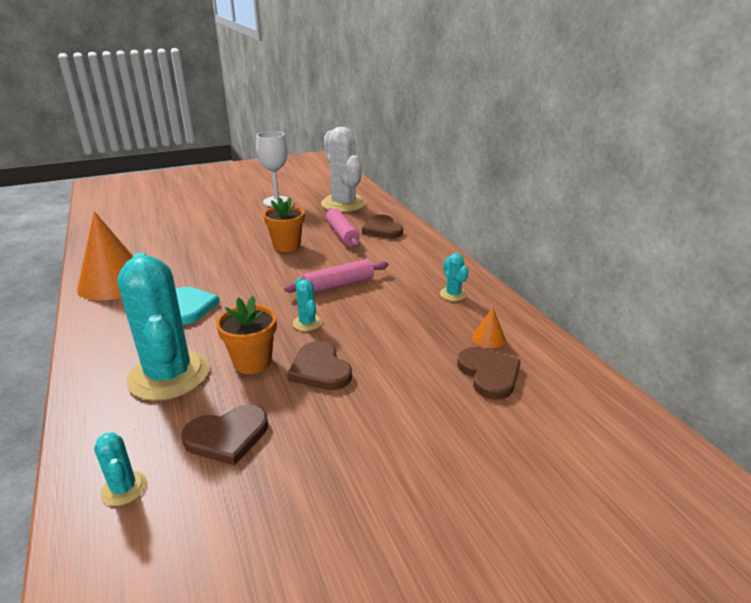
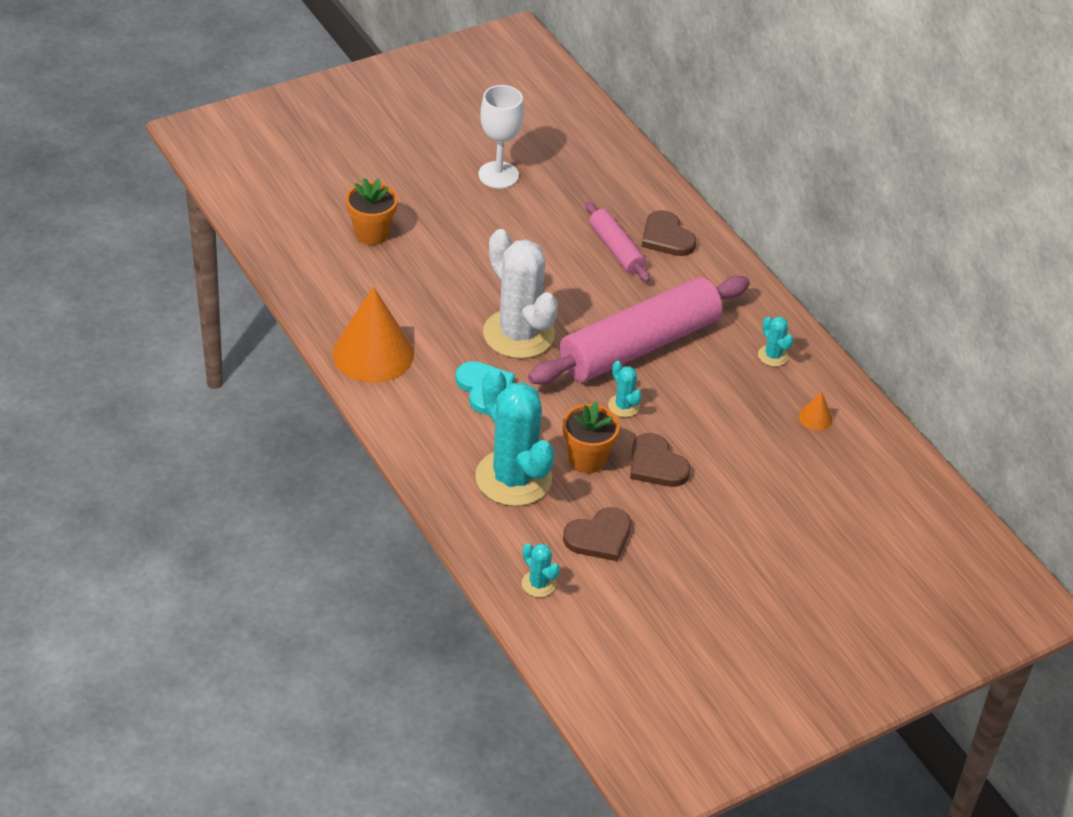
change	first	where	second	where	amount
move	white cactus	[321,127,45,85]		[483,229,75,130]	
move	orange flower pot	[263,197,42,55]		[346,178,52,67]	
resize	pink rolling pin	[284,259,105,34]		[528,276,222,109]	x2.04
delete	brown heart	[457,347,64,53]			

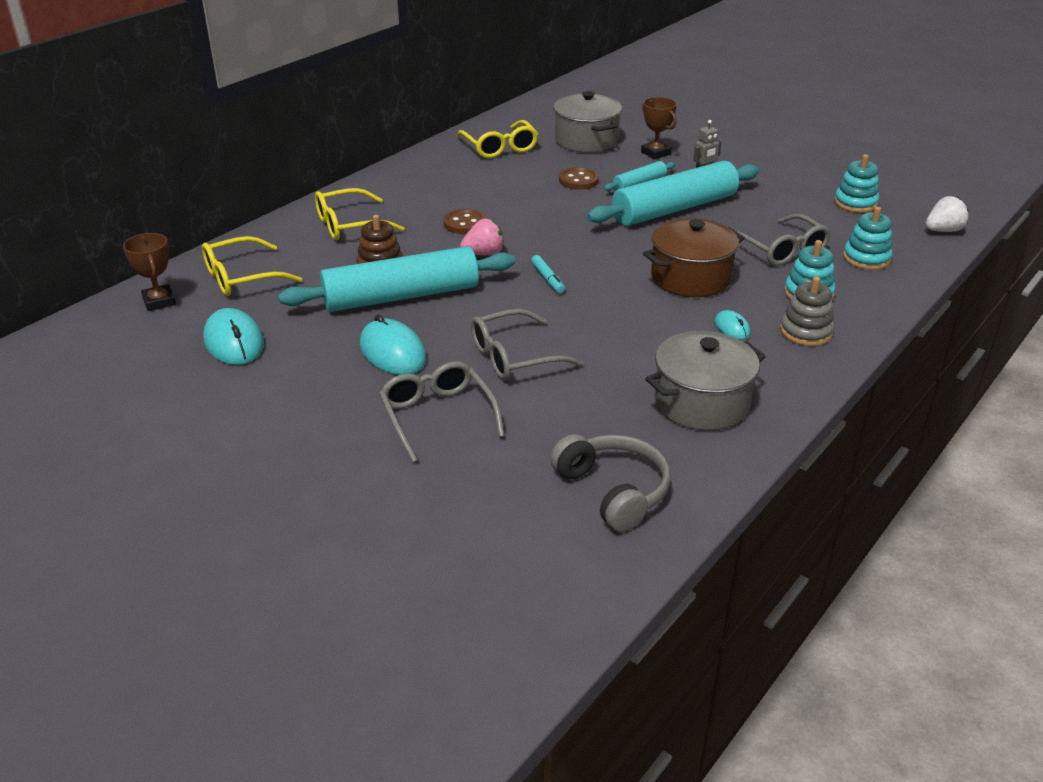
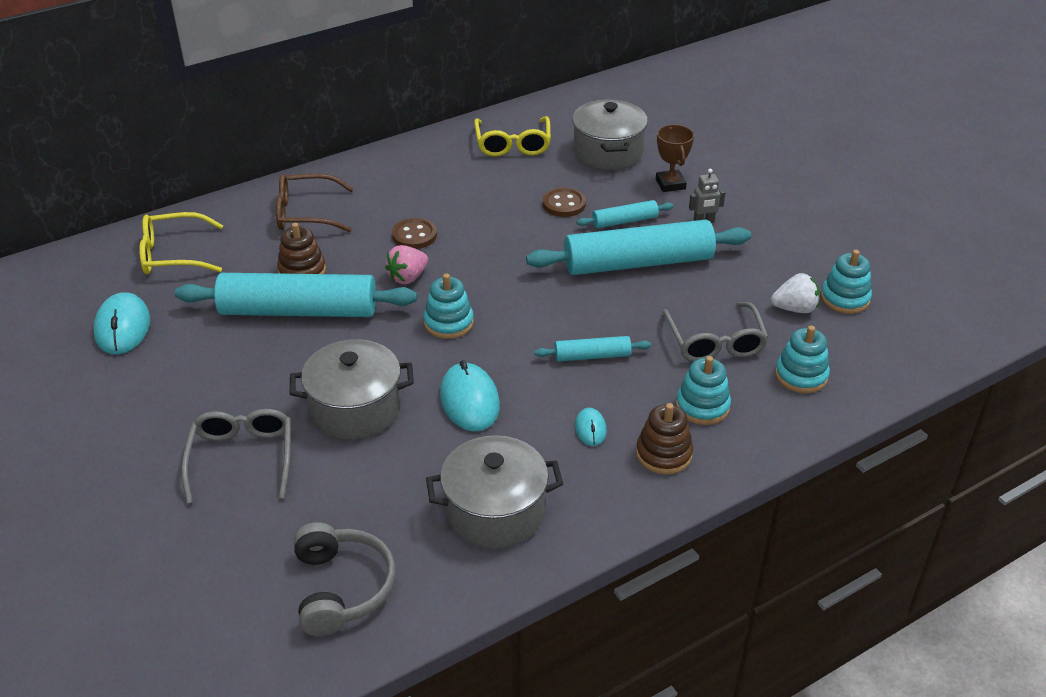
change	first	where	second	where	amount
recolor	yellow glasses	[315,188,90,52]	brown glasses	[276,174,78,58]	
move	white strawberry	[925,196,44,36]		[771,273,48,40]	
replace	brown pot	[643,218,102,79]	turquoise rolling pin	[534,336,117,26]	
rotate	pink strawberry	[460,219,44,37]		[385,245,43,39]	135 degrees clockwise
delete	brown trophy	[123,233,53,78]			
replace	turquoise marker	[531,255,34,38]	turquoise stacking toy	[424,274,50,65]	
recolor	grey stacking toy	[780,276,54,70]	brown stacking toy	[636,403,57,72]	
replace	grey glasses	[471,309,113,71]	grey pot	[290,339,124,101]	
move	turquoise mouse	[360,314,67,61]		[440,360,60,71]	

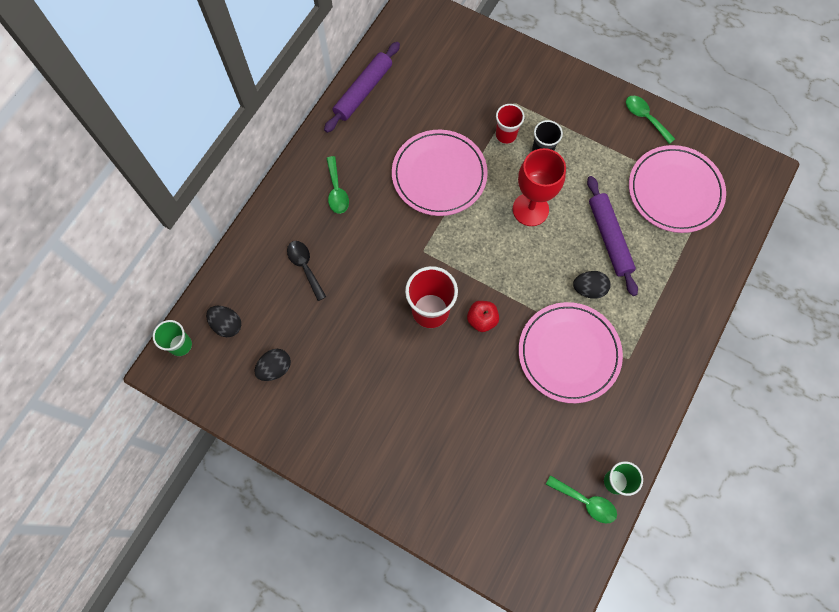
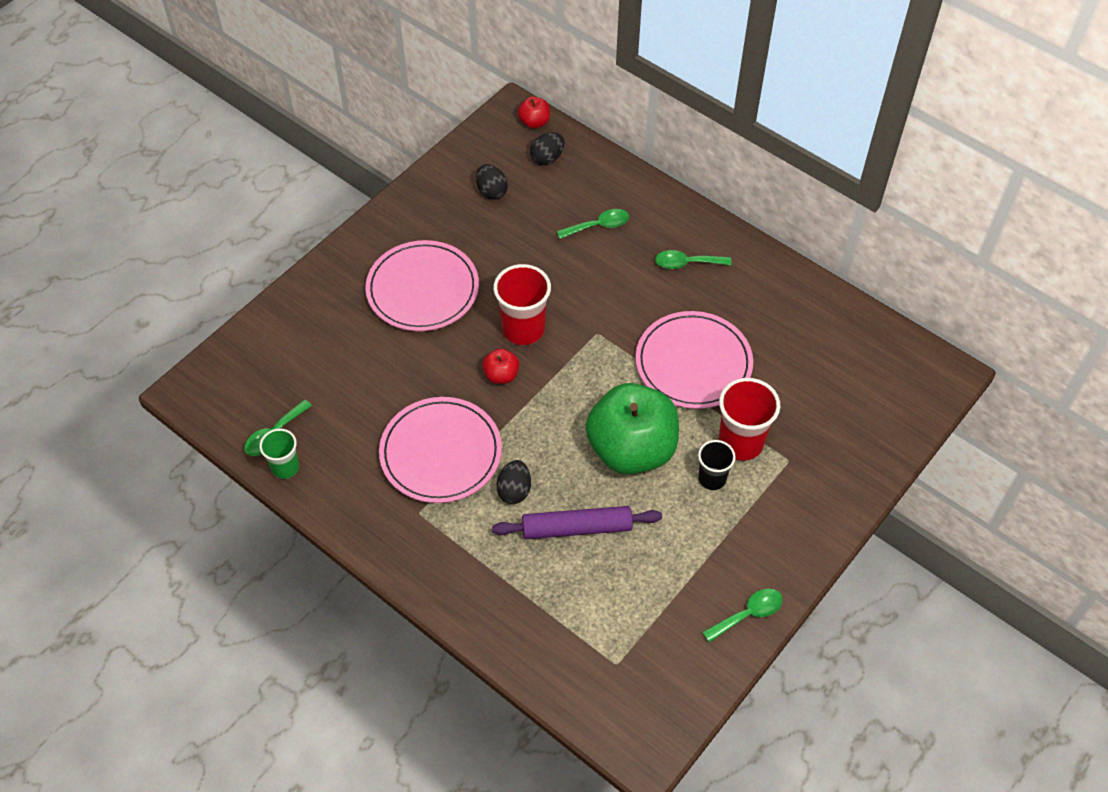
change	first	where	second	where	amount
delete	purple rolling pin	[324,42,76,91]			
resize	red cup	[496,104,29,40]		[719,378,61,83]	x1.64
move	pink plate	[629,145,97,88]		[365,240,114,91]	
replace	red goblet	[513,148,53,78]	green apple	[586,383,93,91]	
recolor	black spoon	[287,241,39,60]	green spoon	[557,209,72,30]	
replace	green cup	[153,320,39,36]	red apple	[518,96,32,32]	

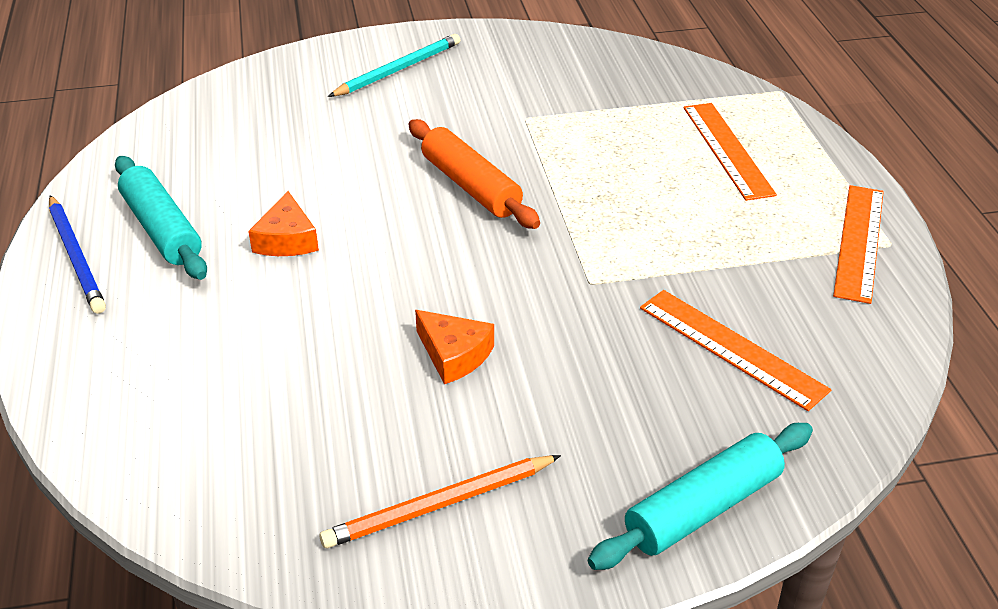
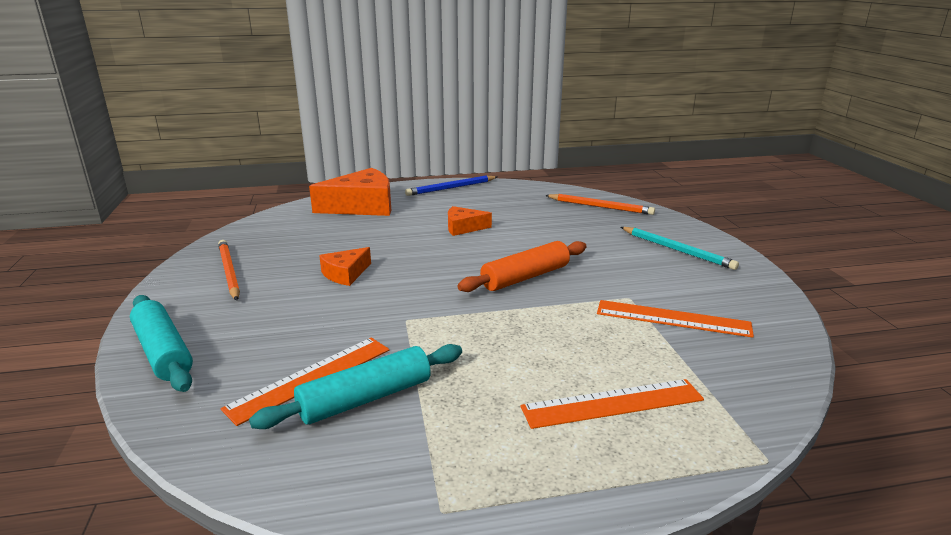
change	first	where	second	where	amount
move	turquoise rolling pin	[115,156,92,124]		[249,344,213,85]	
move	orange ruler	[833,185,51,119]		[597,300,157,38]	
insert			orange cheese	[309,168,82,48]	
insert			orange pencil	[545,194,110,21]	

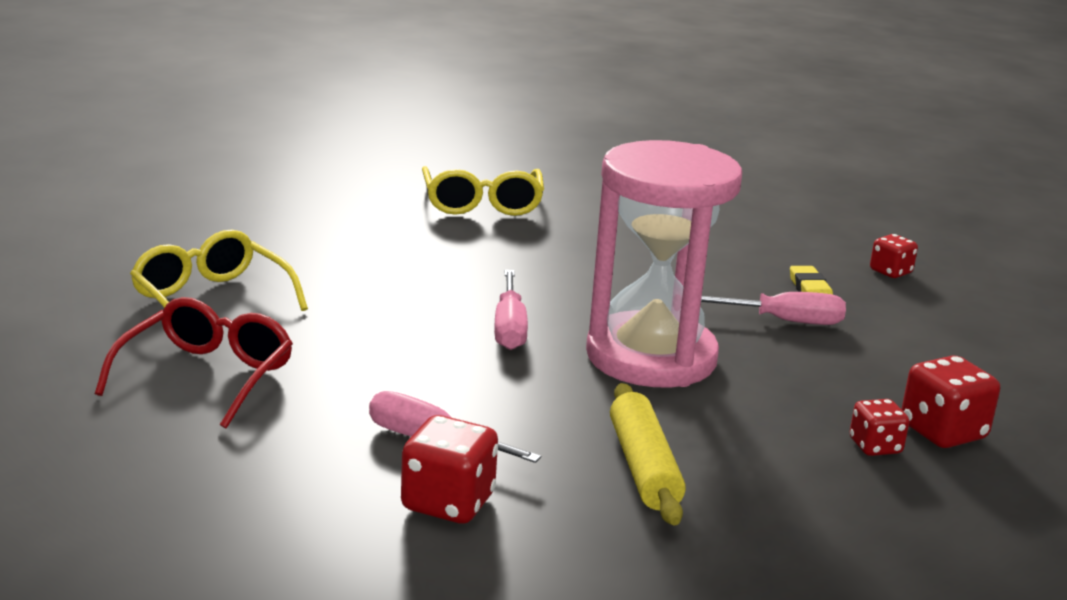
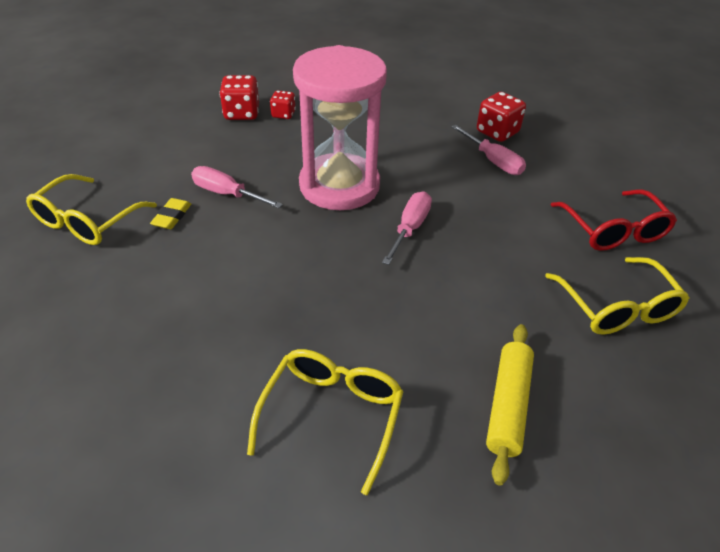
change	first	where	second	where	amount
replace	red dice	[870,234,48,44]	yellow glasses	[26,174,131,71]	
rotate	red glasses	[95,297,198,131]		[551,189,126,62]	60 degrees counterclockwise
move	yellow rolling pin	[610,383,76,143]		[486,324,48,162]	

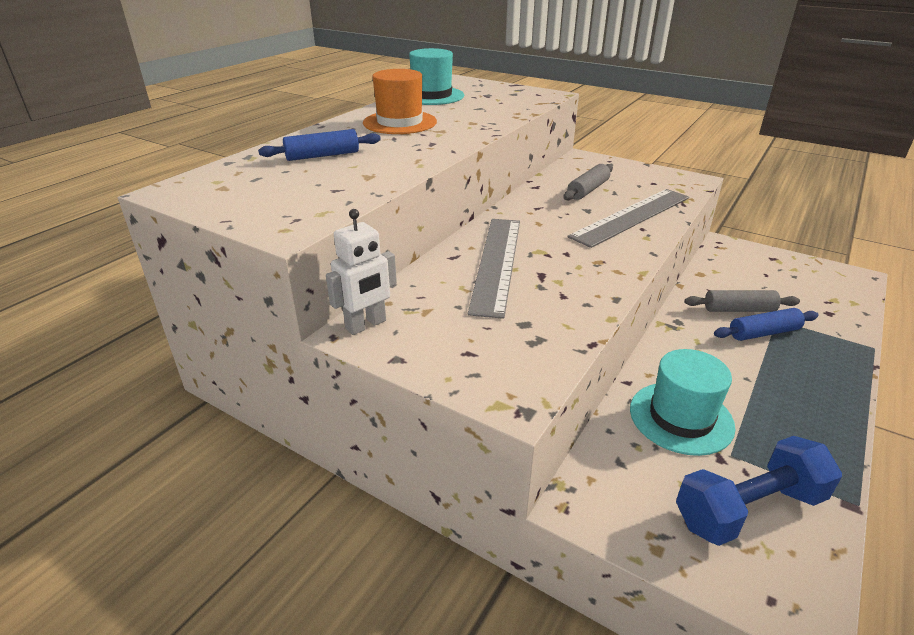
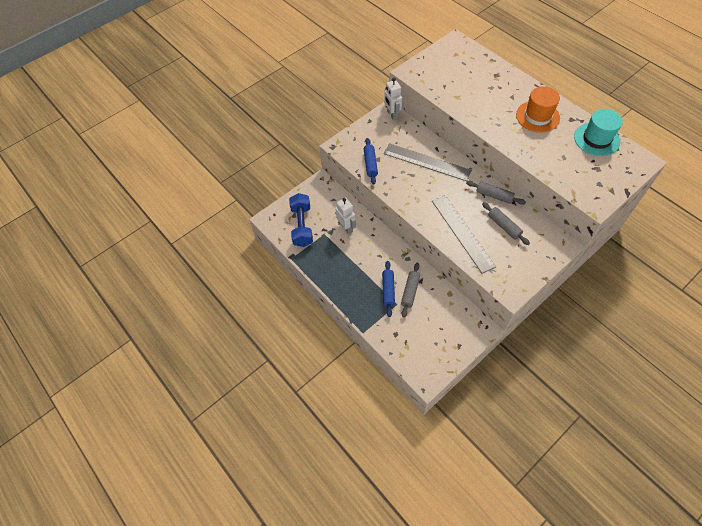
change	first	where	second	where	amount
move	blue rolling pin	[258,129,123,32]		[364,138,14,46]	
replace	turquoise hat	[630,349,105,107]	white robot	[336,197,20,37]	
insert			grey rolling pin	[466,181,60,24]	

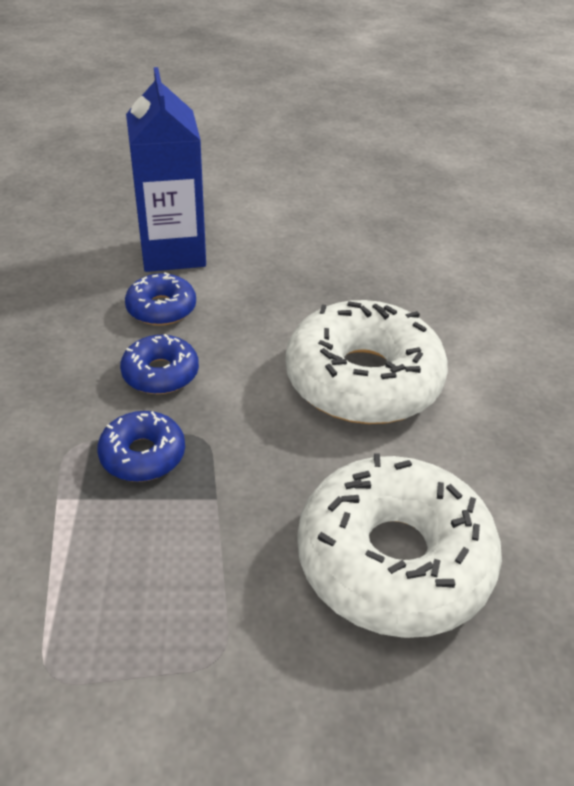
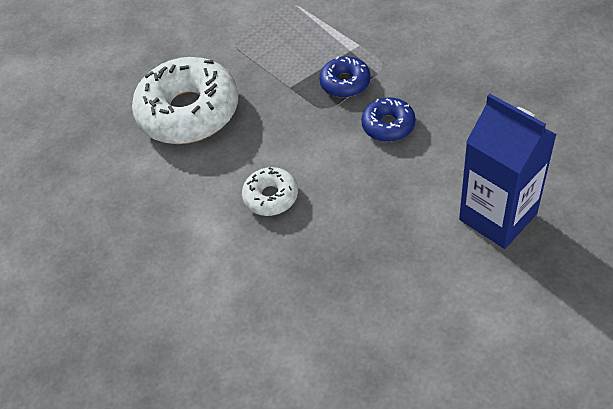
change	first	where	second	where	amount
delete	blue donut	[125,272,71,54]			
resize	white donut	[286,300,162,124]		[242,167,56,49]	x0.48

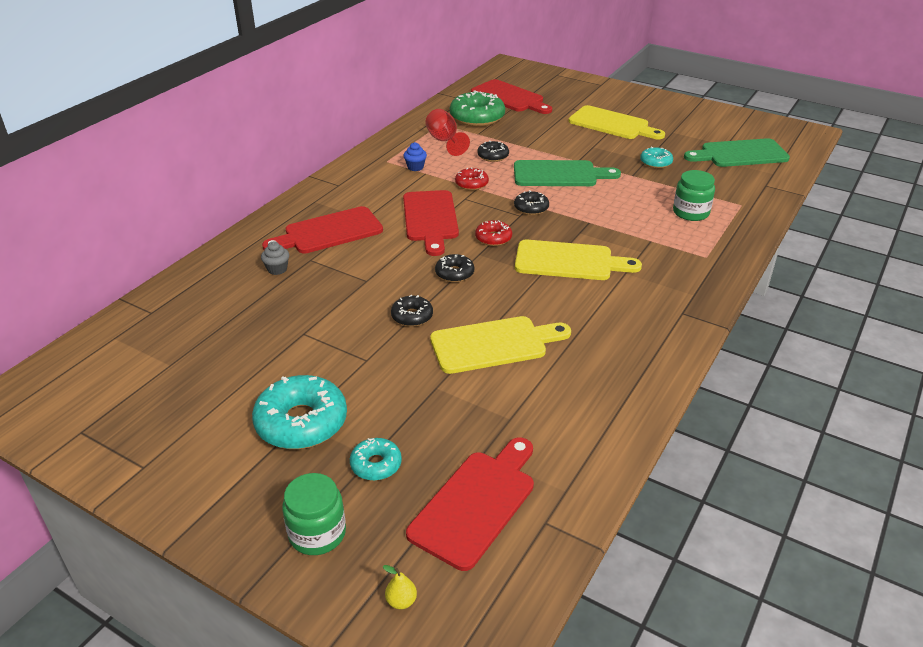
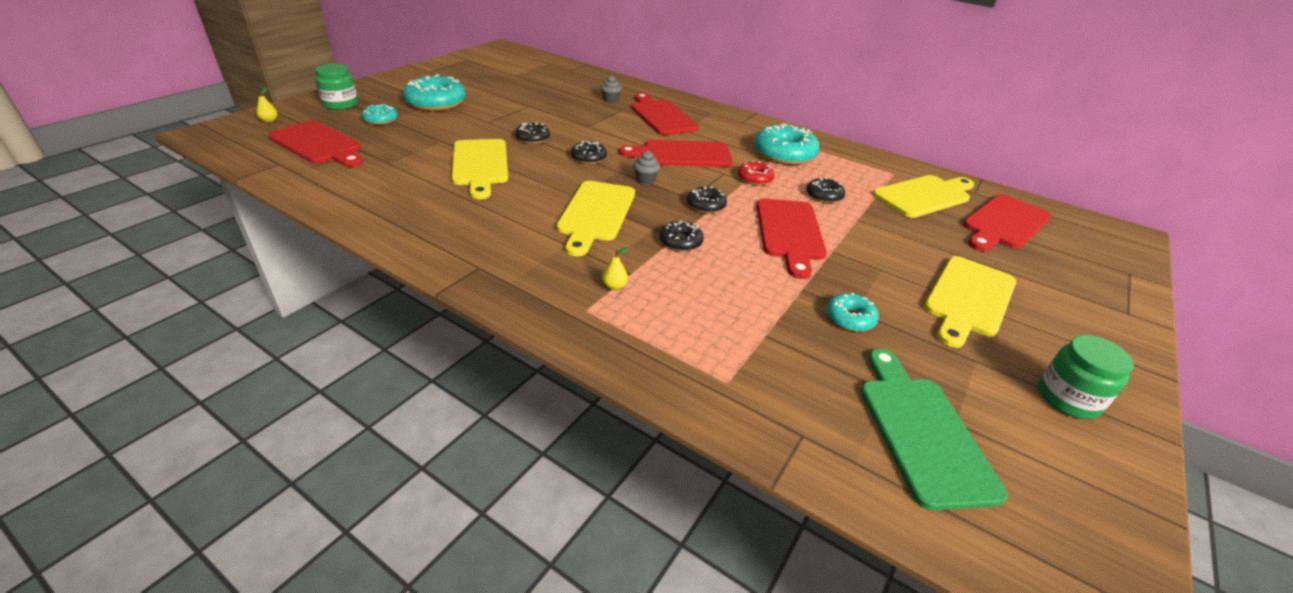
change	first	where	second	where	amount
replace	green donut	[450,90,55,37]	yellow cutting board	[873,175,101,43]	
delete	red goblet	[425,109,45,47]			
replace	blue cupcake	[403,142,24,29]	turquoise donut	[754,123,66,42]	
recolor	green cutting board	[514,160,107,26]	red cutting board	[757,199,70,80]	
move	green jar	[673,170,42,51]		[1038,335,95,84]	
replace	red donut	[475,220,37,26]	grey cupcake	[633,151,27,33]	
insert			black donut	[660,220,44,32]	
insert			yellow pear	[602,247,26,43]	

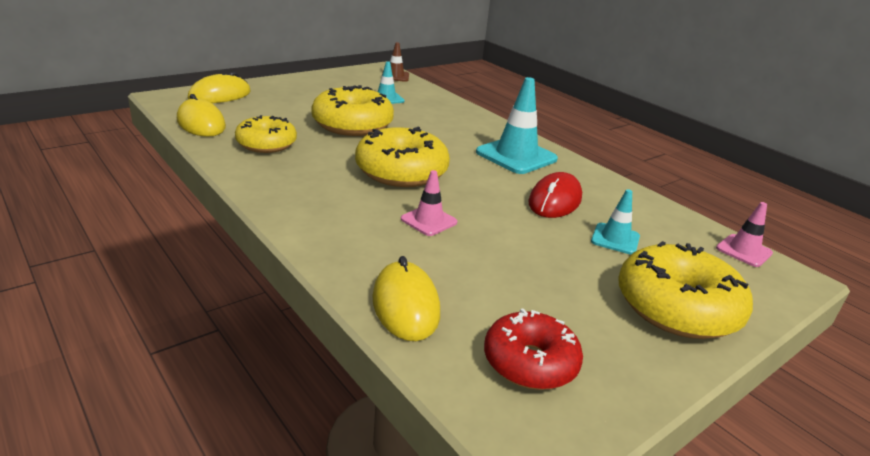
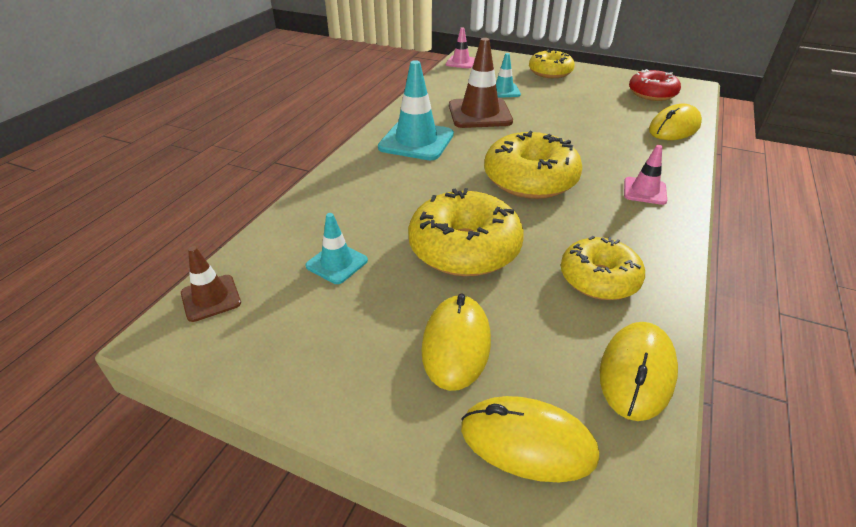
change	first	where	second	where	amount
move	pink traffic cone	[401,170,56,66]		[624,145,43,60]	
replace	red mouse	[528,172,54,46]	brown traffic cone	[449,38,64,90]	
resize	yellow donut	[618,241,135,98]		[529,49,46,29]	x0.67
insert			yellow mouse	[421,293,70,98]	

